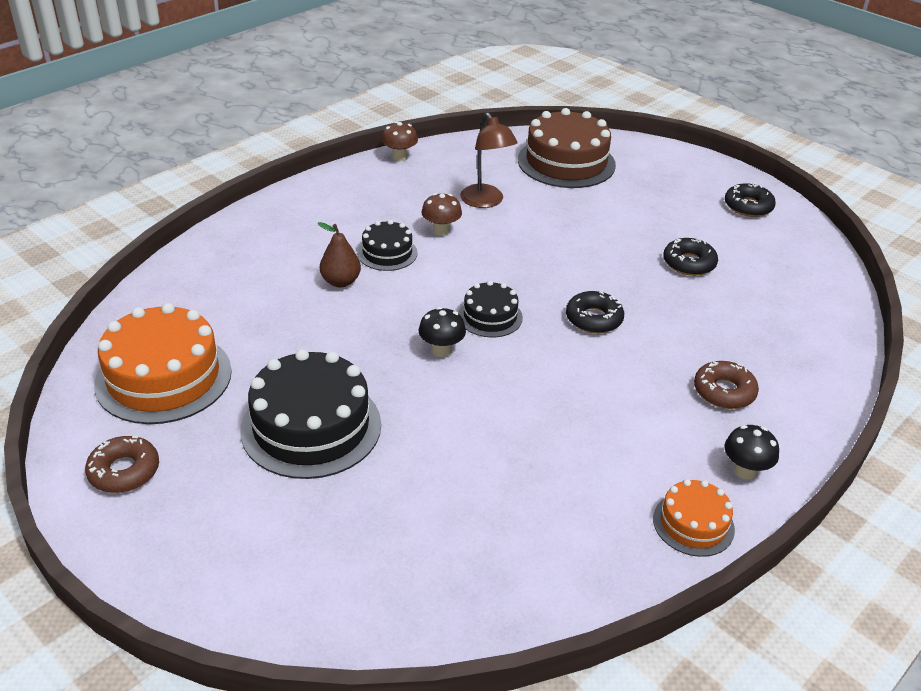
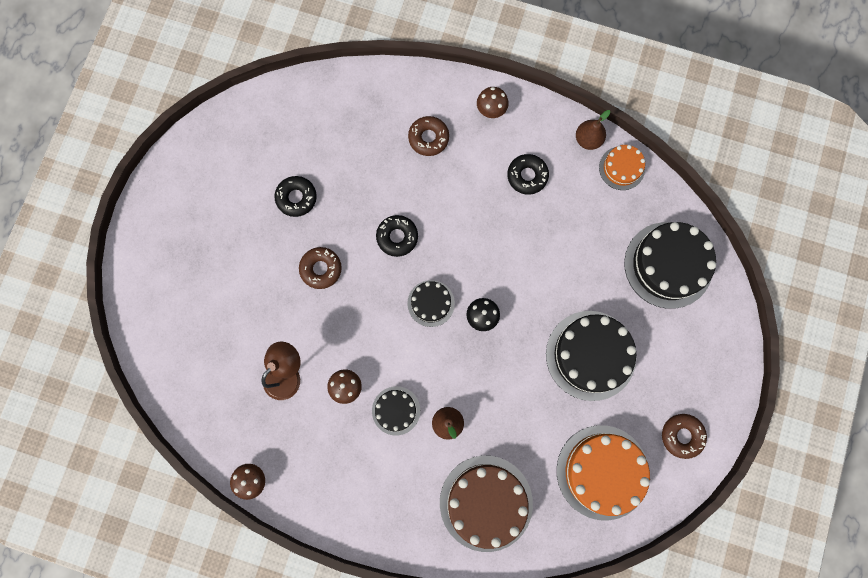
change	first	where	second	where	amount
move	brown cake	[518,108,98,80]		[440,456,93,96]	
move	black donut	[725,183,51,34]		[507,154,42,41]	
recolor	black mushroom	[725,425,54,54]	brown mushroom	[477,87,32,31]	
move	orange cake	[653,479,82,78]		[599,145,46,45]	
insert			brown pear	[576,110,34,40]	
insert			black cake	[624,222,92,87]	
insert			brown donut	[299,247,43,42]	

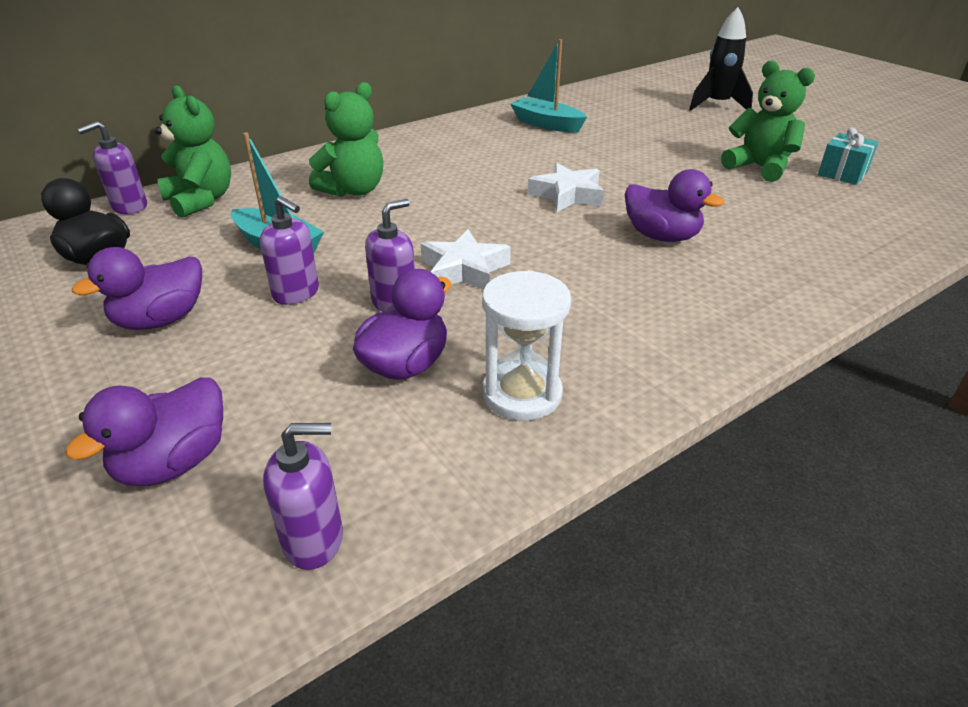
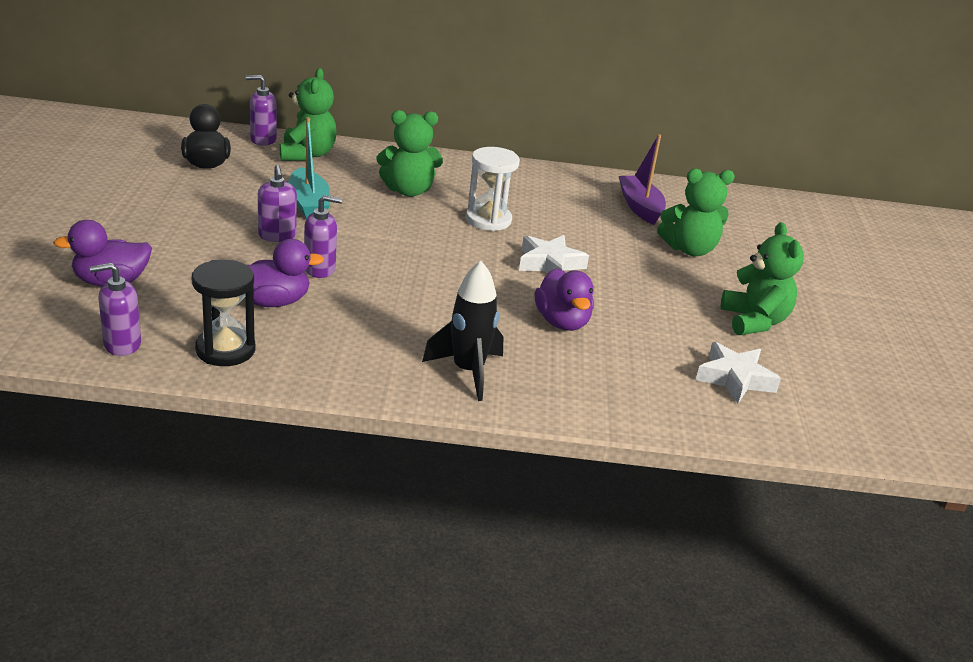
change	first	where	second	where	amount
move	black rocket	[689,7,64,104]		[422,261,81,140]	
recolor	turquoise boat	[510,39,77,94]	purple boat	[619,134,47,91]	
delete	turquoise gift	[818,127,60,58]			
move	white star	[421,229,90,61]		[696,342,85,61]	
delete	purple duck	[72,247,130,83]			
move	white hourglass	[482,270,89,151]		[466,147,54,84]	
rotate	purple soap dispenser	[263,423,80,147]		[90,263,51,93]	135 degrees clockwise
insert			green teddy bear	[657,169,78,87]	
insert			black hourglass	[192,260,63,106]	

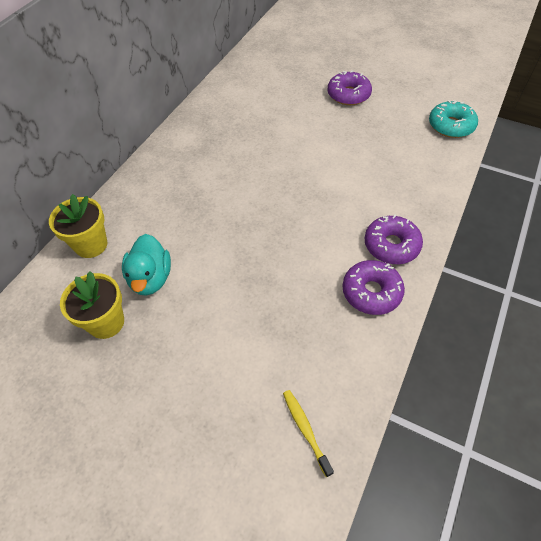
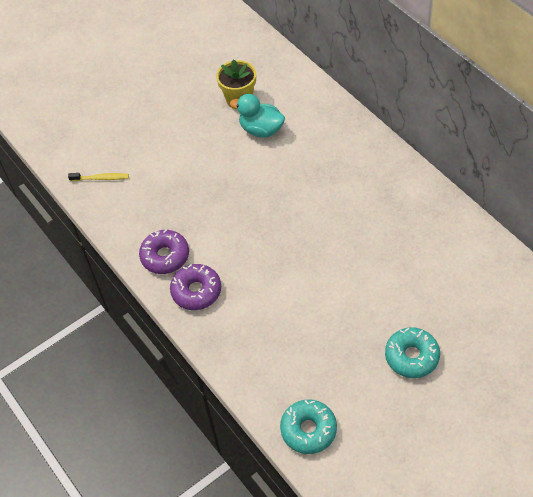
change	first	where	second	where	amount
recolor	purple donut	[327,70,45,35]	turquoise donut	[385,327,55,51]	
delete	yellow flower pot	[49,194,58,64]			

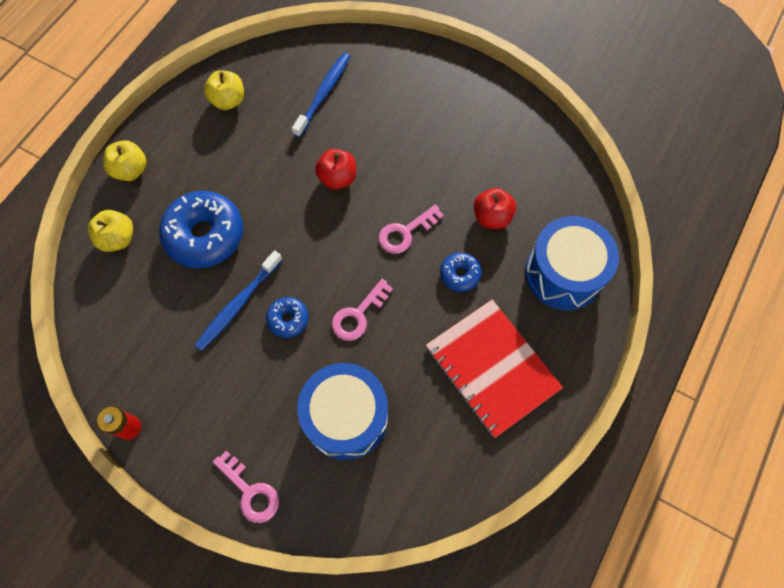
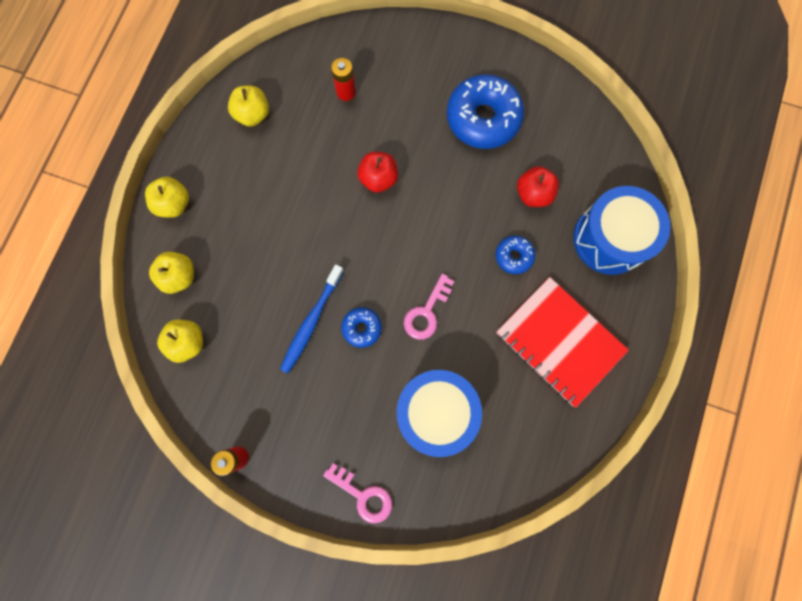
change	first	where	second	where	amount
replace	blue toothbrush	[292,53,58,85]	red battery	[331,58,25,43]	
move	blue donut	[159,191,84,78]		[447,74,77,75]	
delete	pink key	[378,204,66,50]			
insert			yellow apple	[157,320,46,43]	

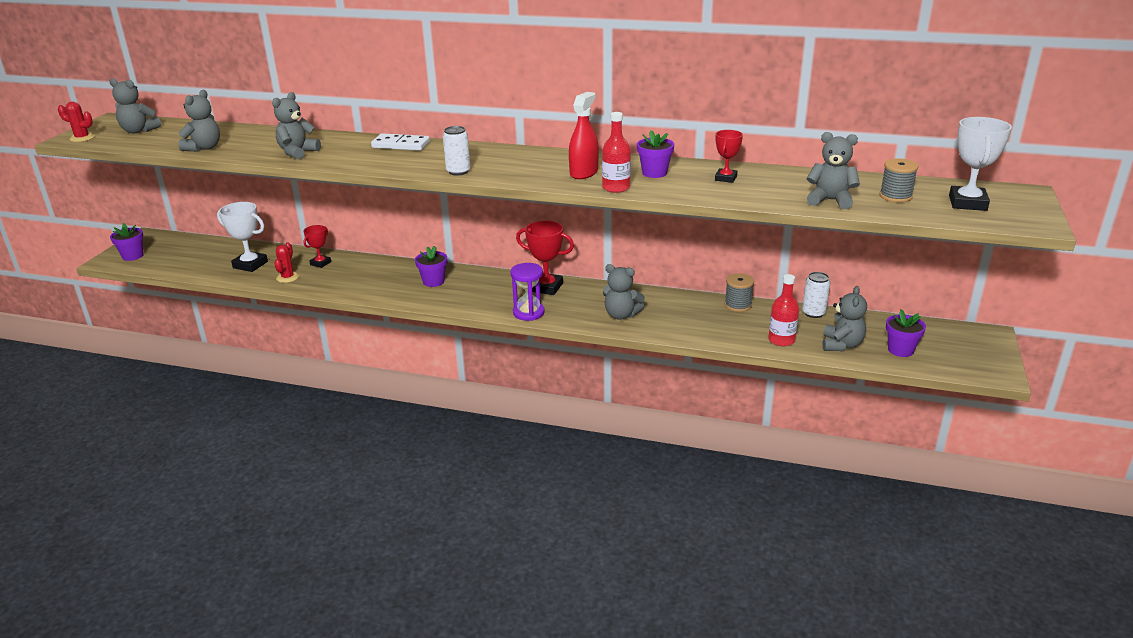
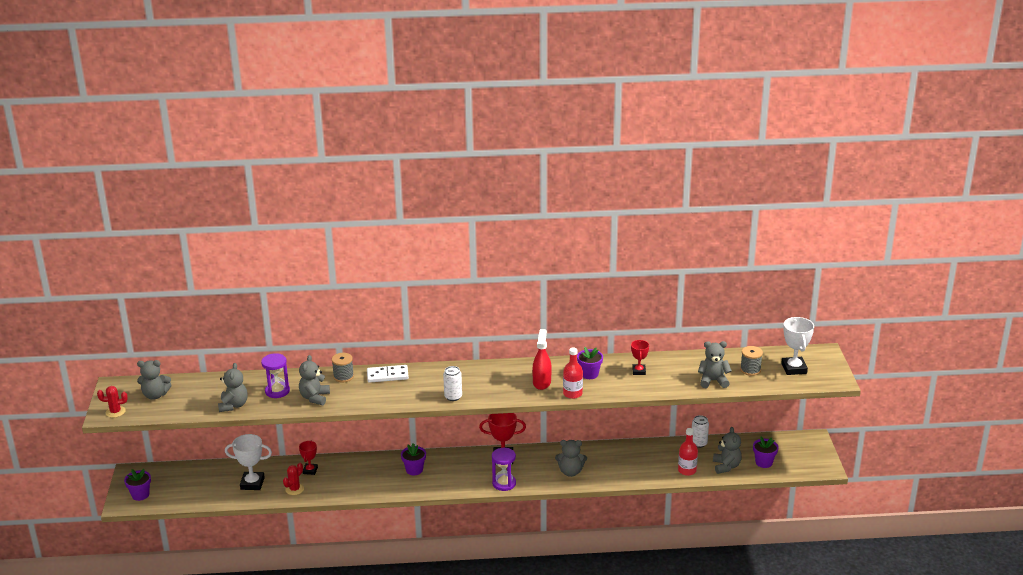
change	first	where	second	where	amount
rotate	red cactus	[274,243,25,40]		[283,463,21,32]	45 degrees clockwise
move	grey spool	[724,273,30,39]		[332,353,22,30]	
insert			purple hourglass	[261,353,29,45]	

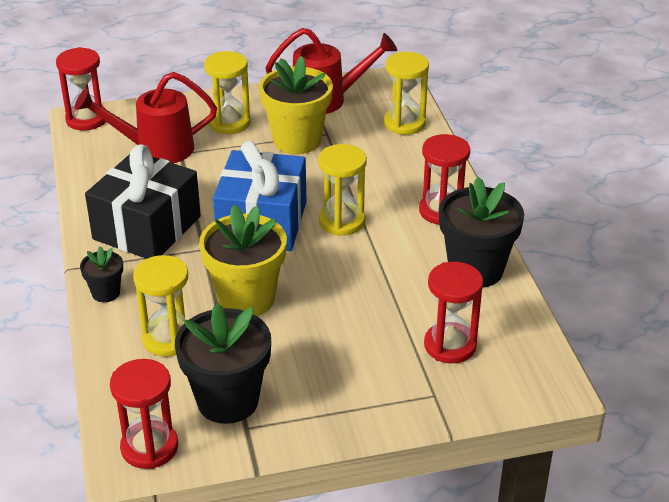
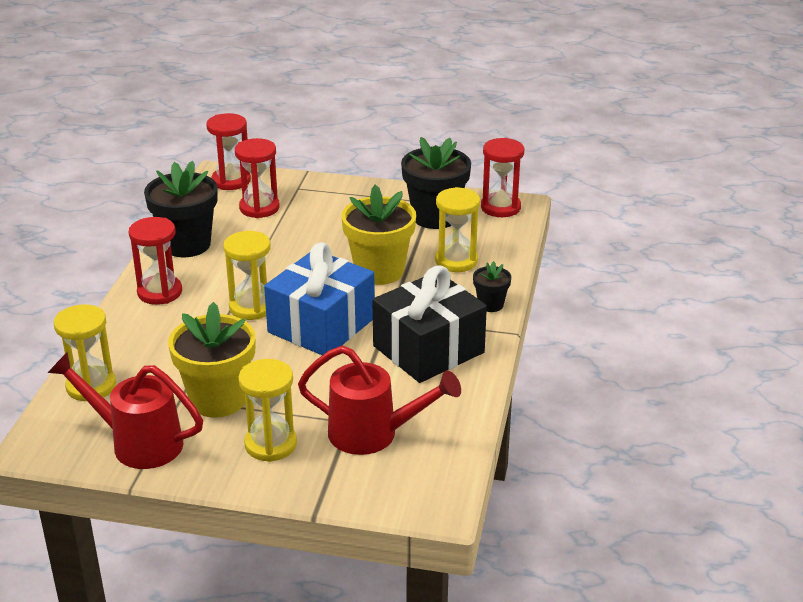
change	first	where	second	where	amount
move	red hourglass	[56,47,50,84]		[206,113,45,77]	

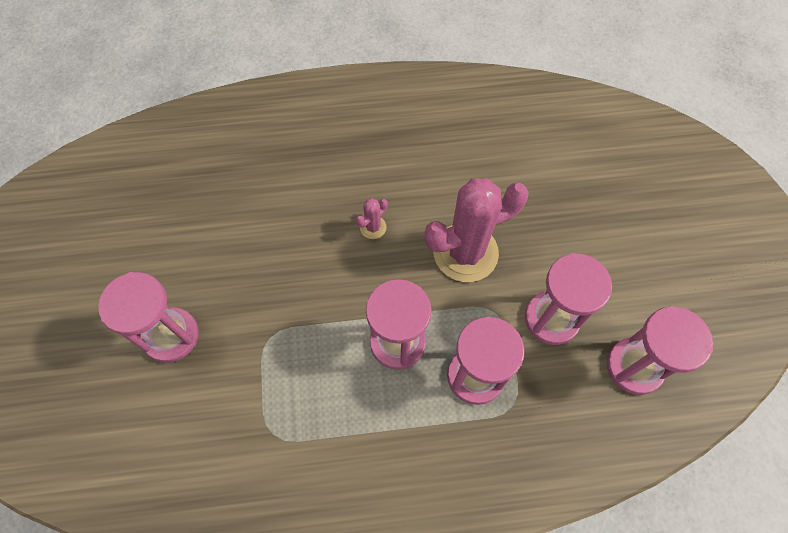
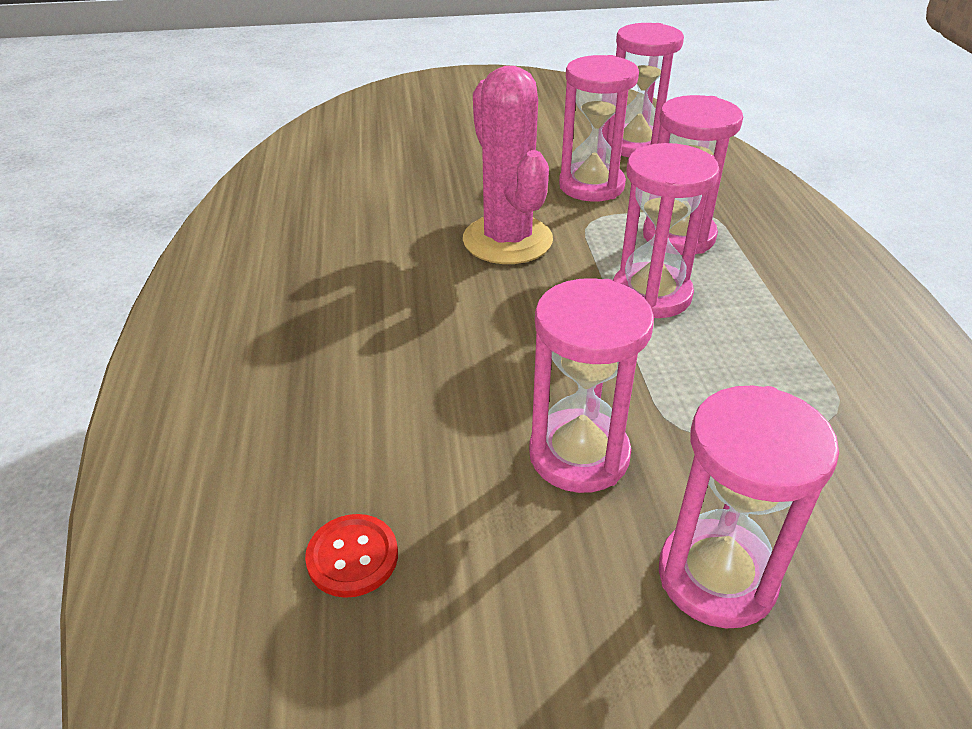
change	first	where	second	where	amount
delete	pink cactus	[356,198,32,41]			
insert			pink hourglass	[529,278,125,215]	
insert			red button	[305,514,93,84]	

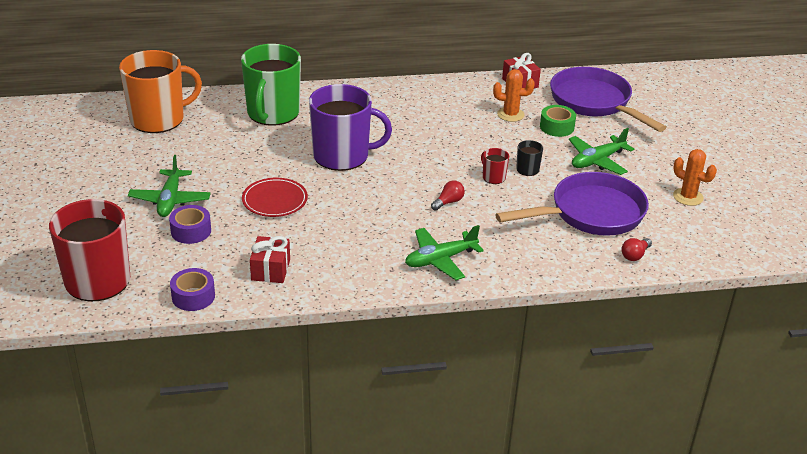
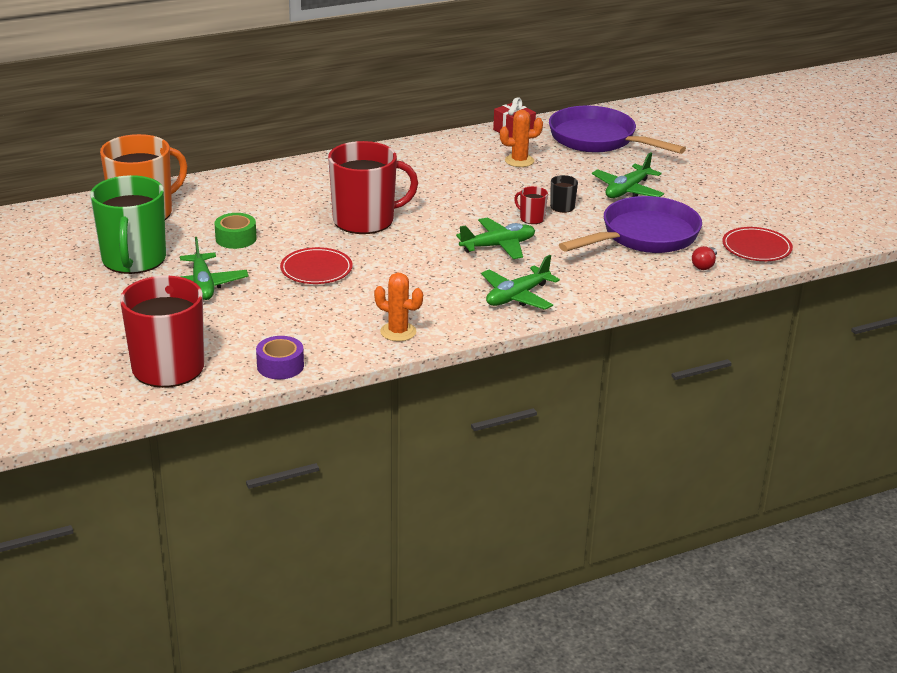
change	first	where	second	where	amount
move	green mug	[241,44,60,82]		[90,175,76,99]	
recolor	purple mug	[309,84,83,87]	red mug	[328,141,90,93]	
move	green tape	[540,105,36,32]		[214,213,43,36]	
move	orange cactus	[673,149,44,57]		[374,273,49,68]	
replace	red light bulb	[431,181,34,30]	green plane	[456,217,79,42]	
delete	purple tape	[169,205,42,39]			
delete	red gift	[250,236,40,47]			
insert			red plate	[722,227,71,34]	

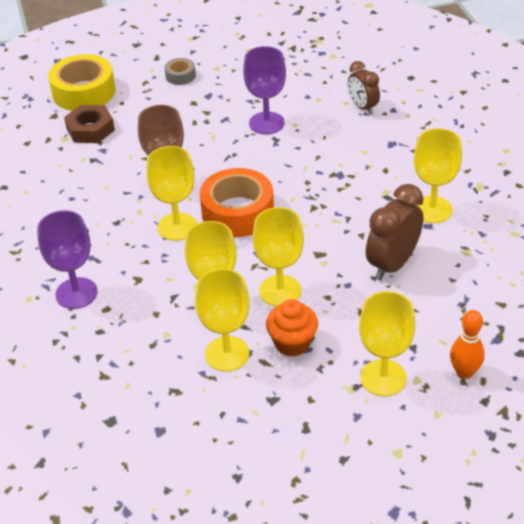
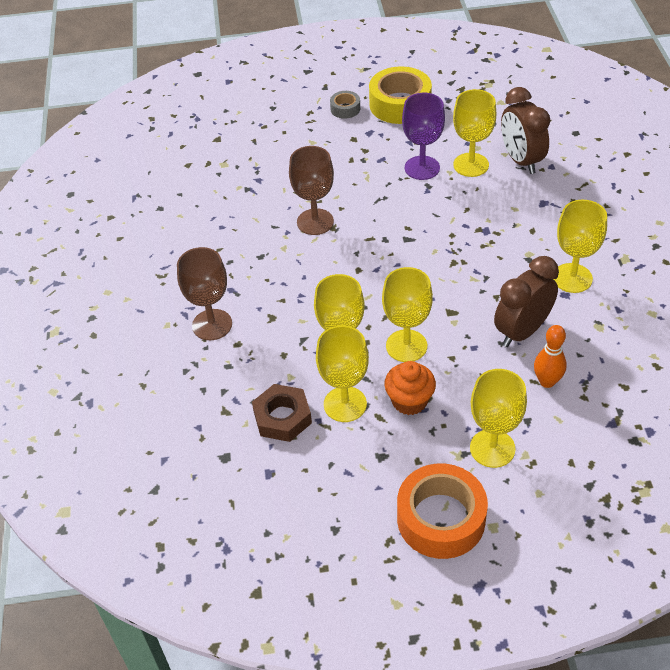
change	first	where	second	where	amount
move	yellow tape	[48,54,68,57]		[369,66,63,58]	
resize	brown clock	[348,61,32,54]		[501,87,49,87]	x1.56
move	brown nut	[64,105,51,38]		[252,384,60,58]	
move	yellow goblet	[146,146,51,95]		[453,89,43,88]	
move	orange tape	[200,168,74,69]		[397,463,91,96]	
recolor	purple goblet	[37,210,61,99]	brown goblet	[177,247,55,93]	
move	orange bowling pin	[450,310,35,69]		[534,325,33,63]	

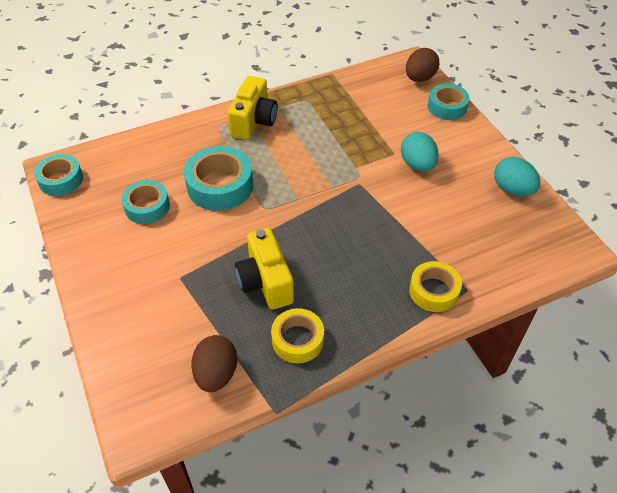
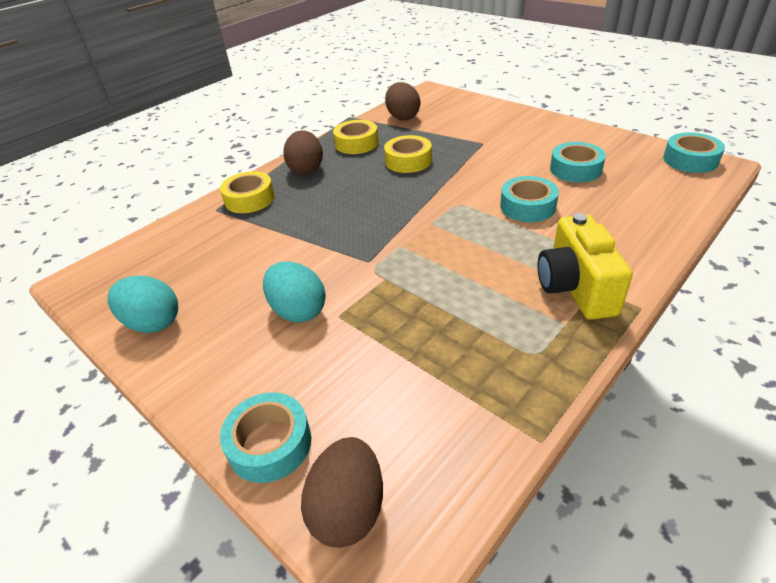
change	first	where	second	where	amount
resize	turquoise tape	[184,146,69,65]		[500,176,59,46]	x0.66
replace	yellow camera	[235,228,59,82]	yellow tape	[384,135,48,38]	
insert			brown egg	[283,131,40,44]	

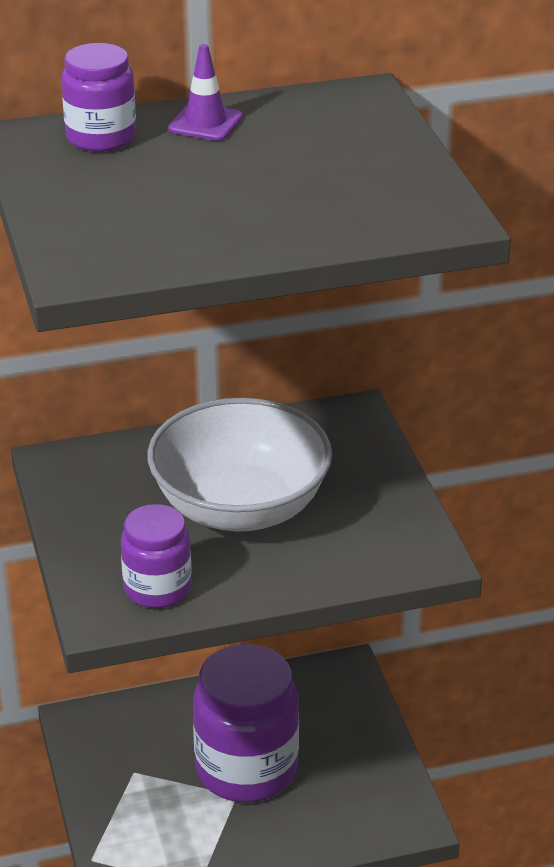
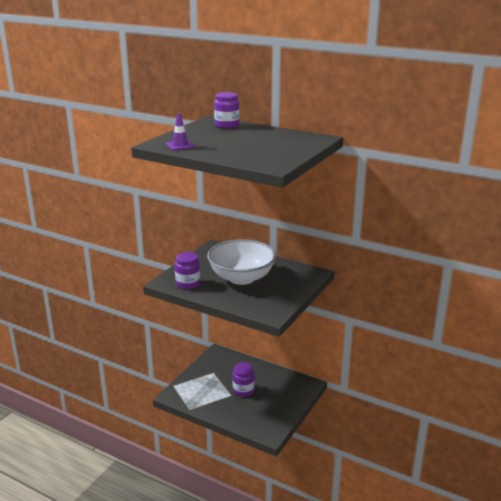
change	first	where	second	where	amount
move	purple traffic cone	[168,44,75,97]		[166,113,29,37]	
resize	purple jar	[193,644,106,158]		[232,363,23,34]	x0.56

